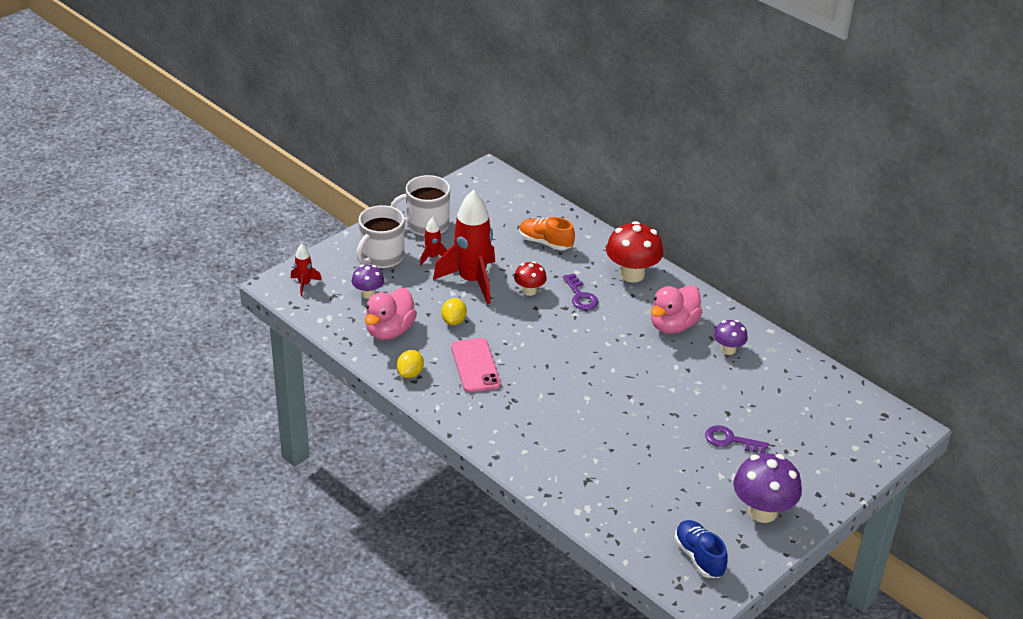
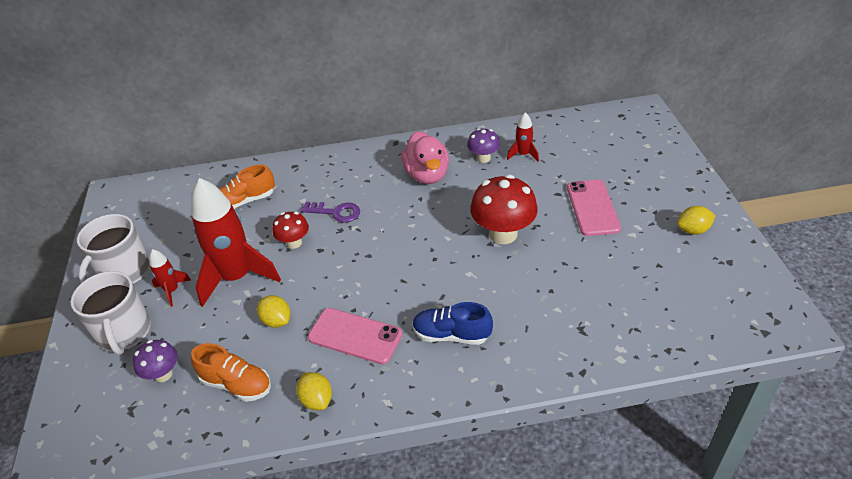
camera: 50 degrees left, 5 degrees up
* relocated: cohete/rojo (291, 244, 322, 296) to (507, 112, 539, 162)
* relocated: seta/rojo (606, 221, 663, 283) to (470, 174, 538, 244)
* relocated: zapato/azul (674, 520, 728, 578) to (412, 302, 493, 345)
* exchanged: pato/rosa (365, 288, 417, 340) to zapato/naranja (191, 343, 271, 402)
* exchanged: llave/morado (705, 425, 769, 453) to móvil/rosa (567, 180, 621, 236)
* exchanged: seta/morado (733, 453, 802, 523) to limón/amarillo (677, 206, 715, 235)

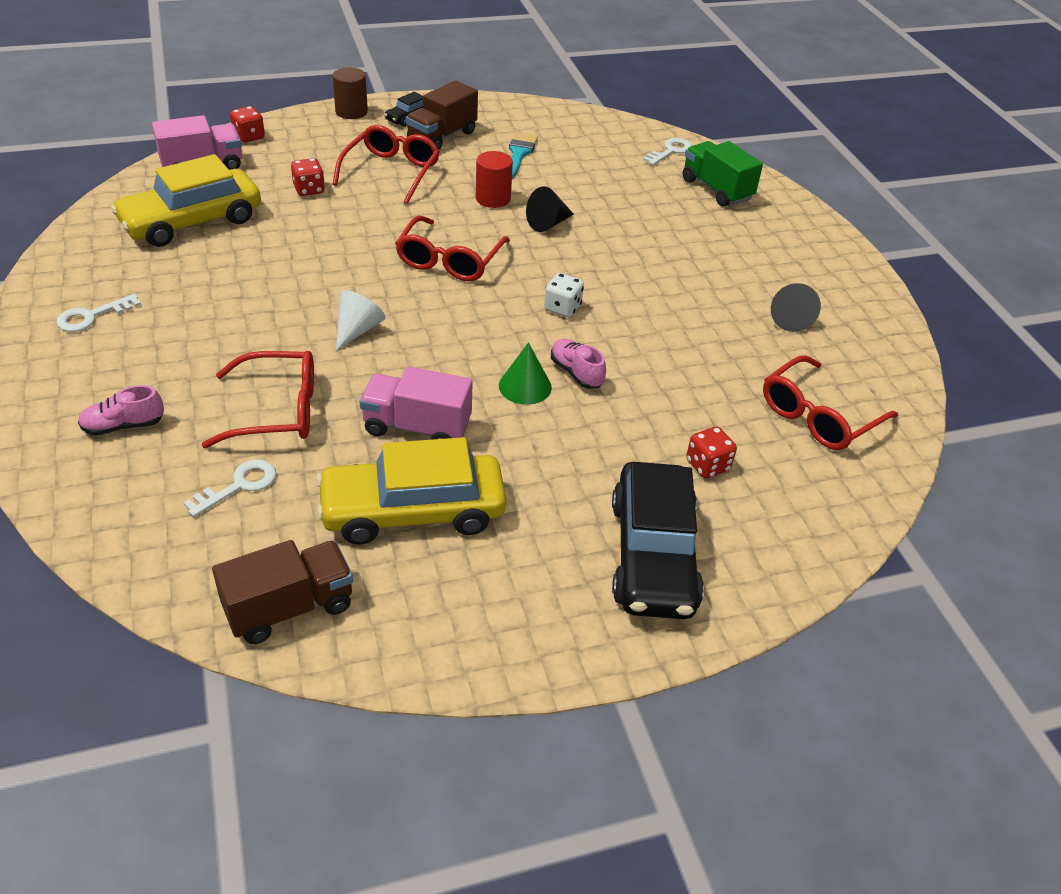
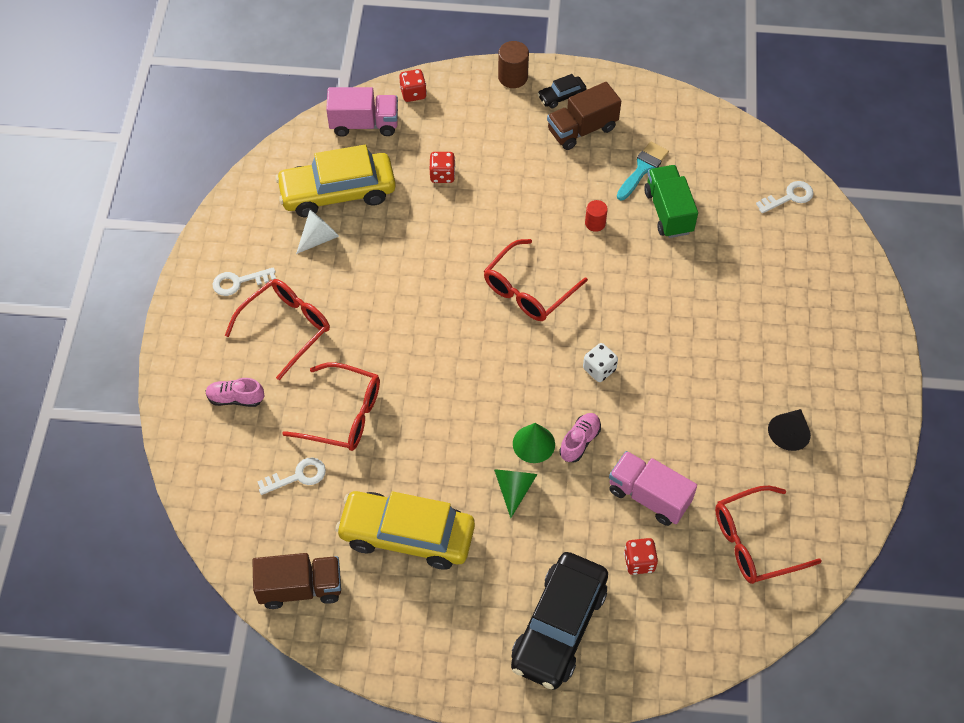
camera: 25 degrees right, 15 degrees up
* missing: cono/negro (526, 187, 574, 232)
* appeared: cono/verde (494, 469, 537, 518)
* relocated: gafas/rojo (333, 125, 440, 204) to (225, 279, 330, 380)
* relocated: cono/blanco (336, 290, 386, 351) to (296, 210, 339, 254)
* relocated: camión/rosa (360, 367, 473, 440) to (609, 451, 697, 526)
* relocated: camión/verde (683, 141, 763, 207) to (644, 165, 698, 238)
* spun: zapato/rosa (551, 339, 606, 389) = (559, 413, 601, 462) 45 degrees clockwise
* size: cilindro/rojo (476, 151, 513, 208) = (585, 200, 608, 232) x0.65

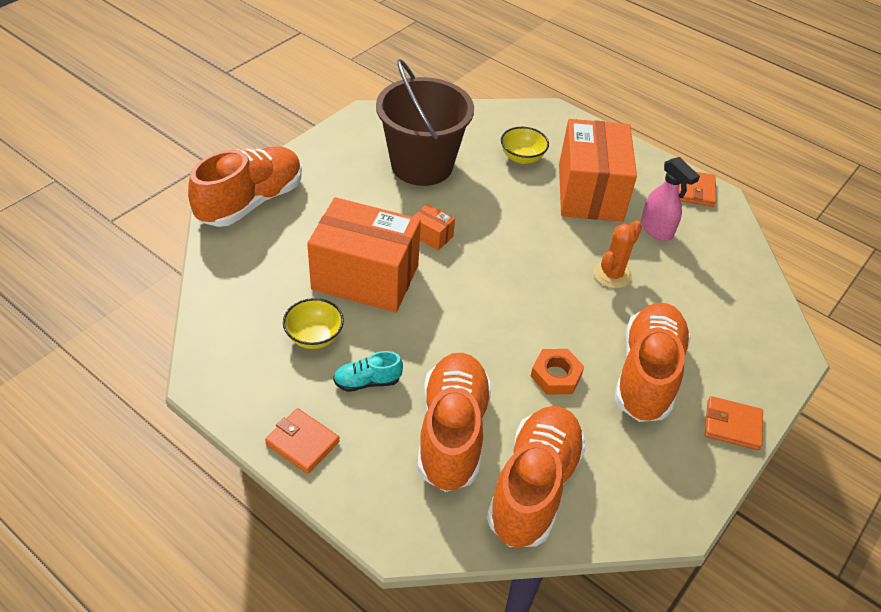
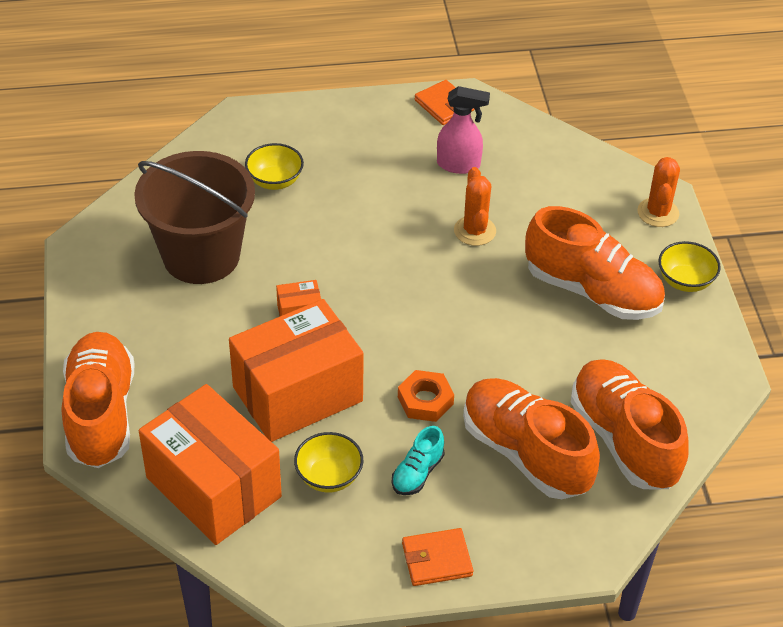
camera: 45 degrees left, 0 degrees up
* appeared: cactus/naranja (637, 157, 680, 227)
* relocated: tuerca/naranja (531, 349, 584, 395) to (398, 370, 454, 422)
* relocated: caja/naranja (559, 119, 637, 222) to (139, 384, 282, 545)
* exchanged: cartera/naranja (705, 396, 763, 450) to cuenco/amarillo (659, 241, 721, 292)
* spun: zapato/naranja (615, 303, 691, 422) = (525, 206, 665, 320) 150 degrees clockwise

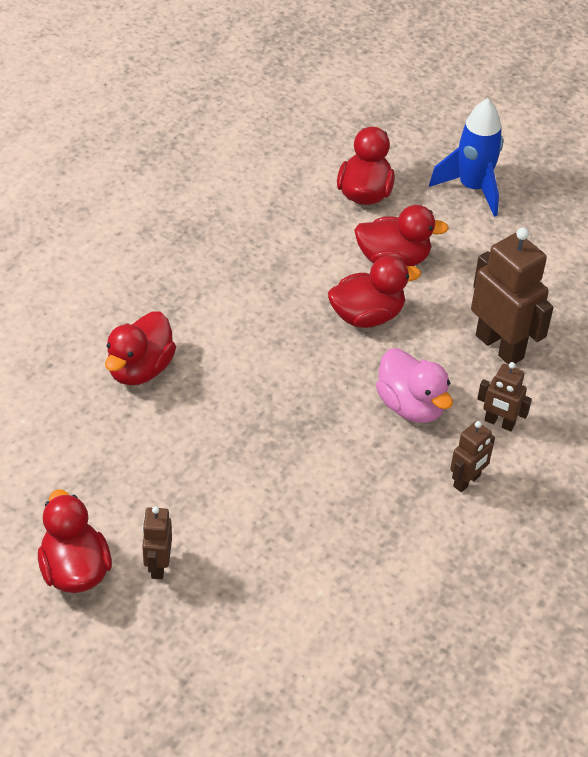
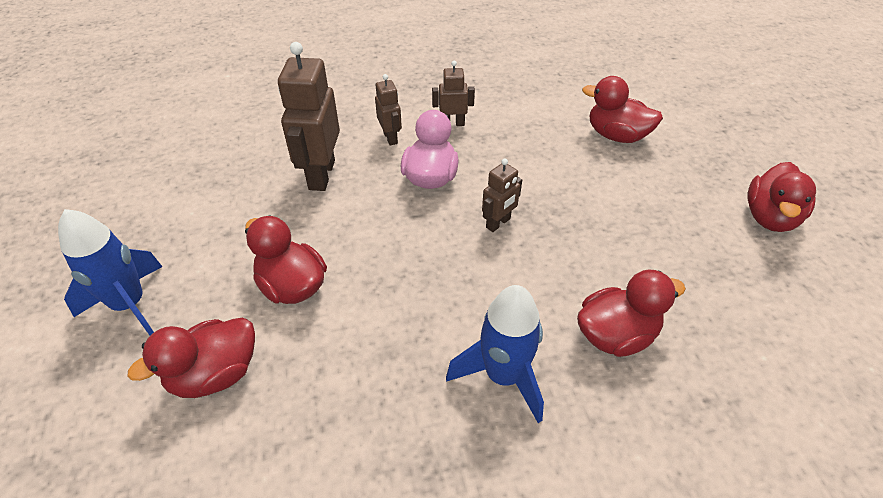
camera: 135 degrees left, 0 degrees up
* appeared: cohete/azul (446, 285, 544, 423)
* relocated: robot/marrón (142, 506, 172, 579) to (482, 159, 522, 232)
* relocated: pato/rojo (328, 256, 421, 328) to (582, 76, 663, 143)

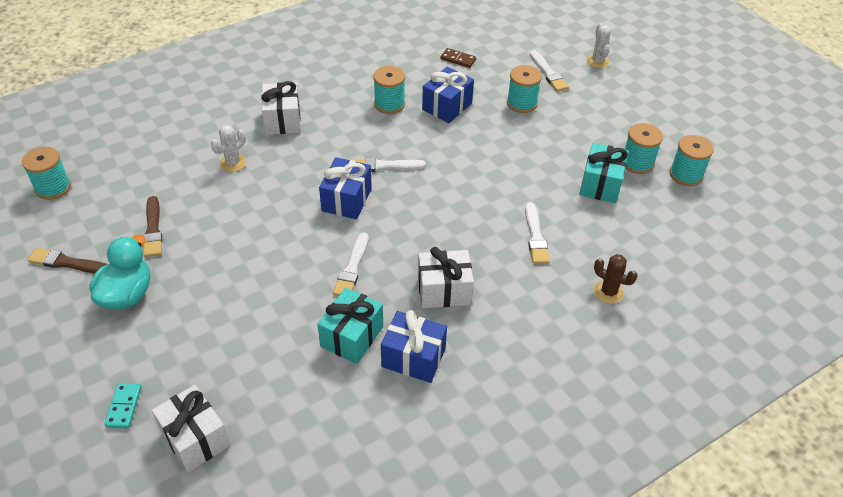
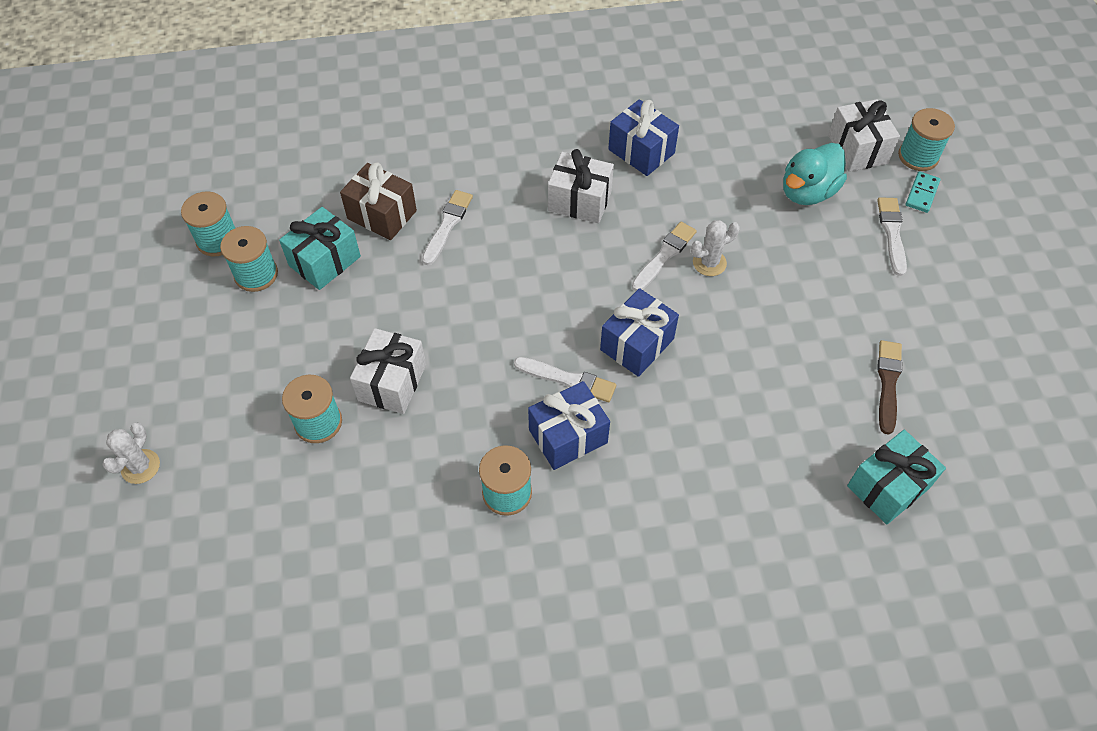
camera: 155 degrees left, 10 degrees up
* missing: pincel/marrón (28, 248, 108, 274)
* missing: ficha de dominó/marrón (440, 48, 476, 68)
* missing: cactus/marrón (594, 254, 638, 304)
* appeared: regalo/marrón (340, 162, 417, 240)
* relocated: carrete/turquesa (22, 147, 71, 200) to (898, 108, 955, 171)
* relocated: pato/turquesa (89, 235, 150, 310) to (783, 143, 847, 205)
* relocated: cactus/blanco (211, 125, 246, 172) to (691, 220, 740, 276)
* relocated: regalo/blanco (261, 81, 301, 135) to (350, 328, 426, 414)
* relocated: regalo/turquesa (317, 288, 383, 364) to (847, 430, 946, 524)
* relocated: regalo/azul (422, 67, 474, 123) to (528, 381, 610, 470)
* relocated: pincel/blanco (530, 50, 569, 91) to (877, 197, 907, 276)

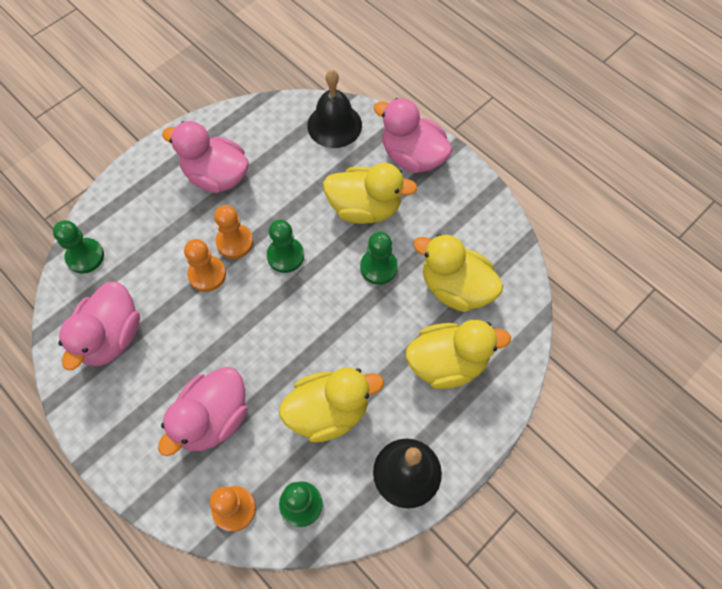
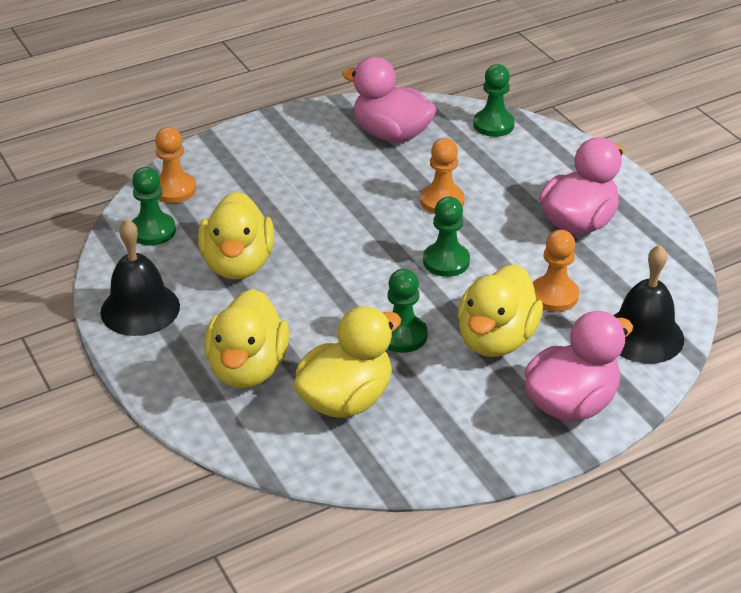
camera: 105 degrees right, 25 degrees down
* missing: pato/rosa (158, 367, 248, 456)
* relocated: peón/naranja (214, 205, 253, 259) to (533, 230, 579, 312)

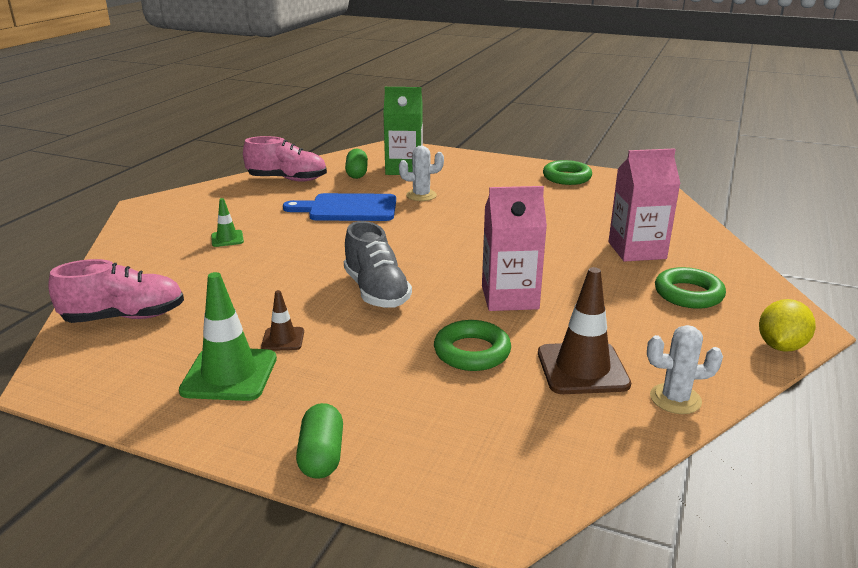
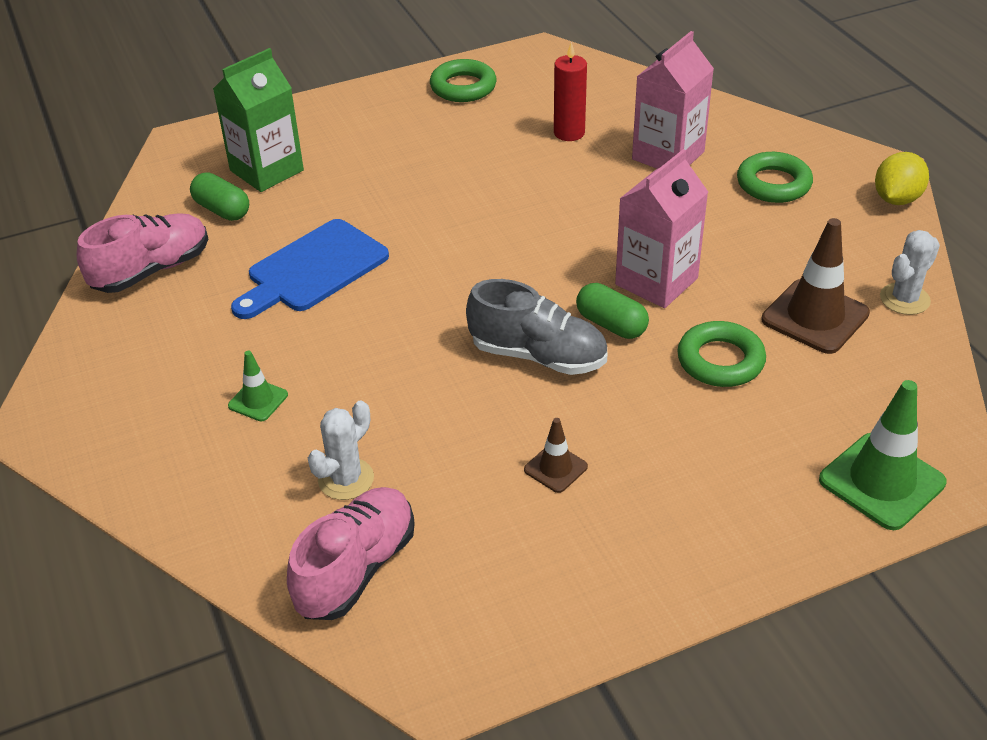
camera: 45 degrees left, 15 degrees up
* appeared: vela/rojo (554, 42, 587, 141)
* relocated: cono de tráfico/verde (179, 272, 277, 401) to (819, 380, 946, 530)
* relocated: cápsula/verde (296, 403, 343, 479) to (576, 283, 649, 339)
* relocated: cactus/blanco (399, 146, 444, 201) to (308, 401, 374, 500)
* spun: limón/amarillo (759, 299, 816, 352) = (875, 152, 929, 205) 45 degrees clockwise

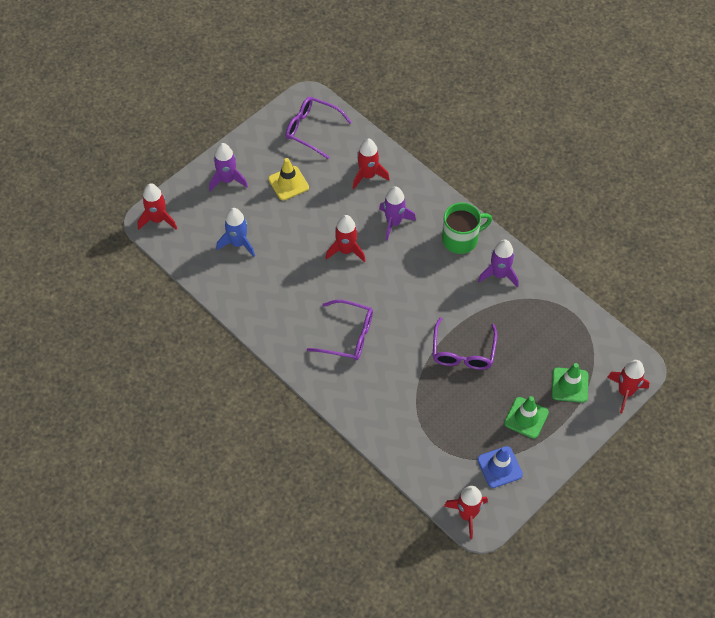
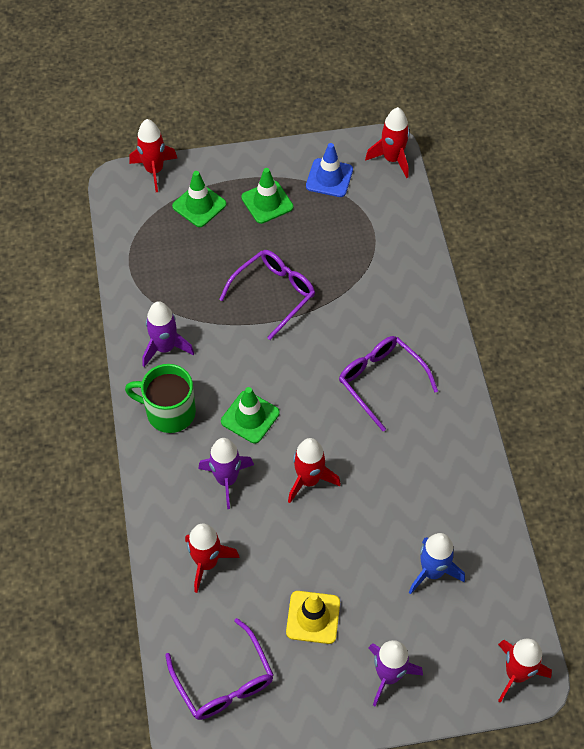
camera: 145 degrees left, 0 degrees up
* appeared: cono de tráfico/verde (221, 387, 280, 444)

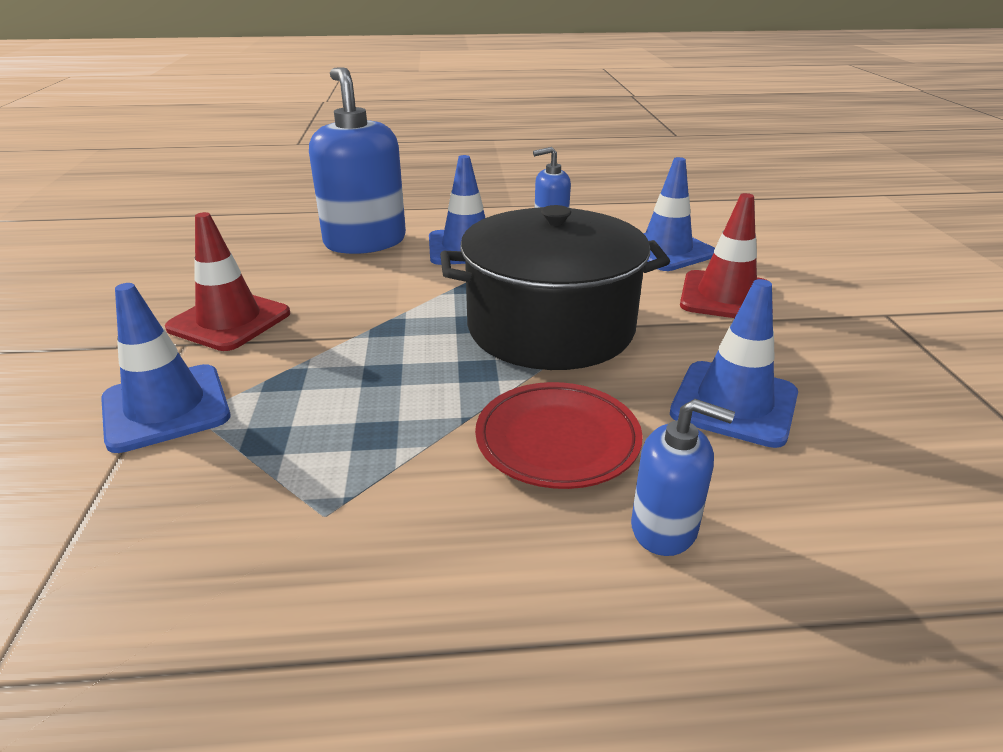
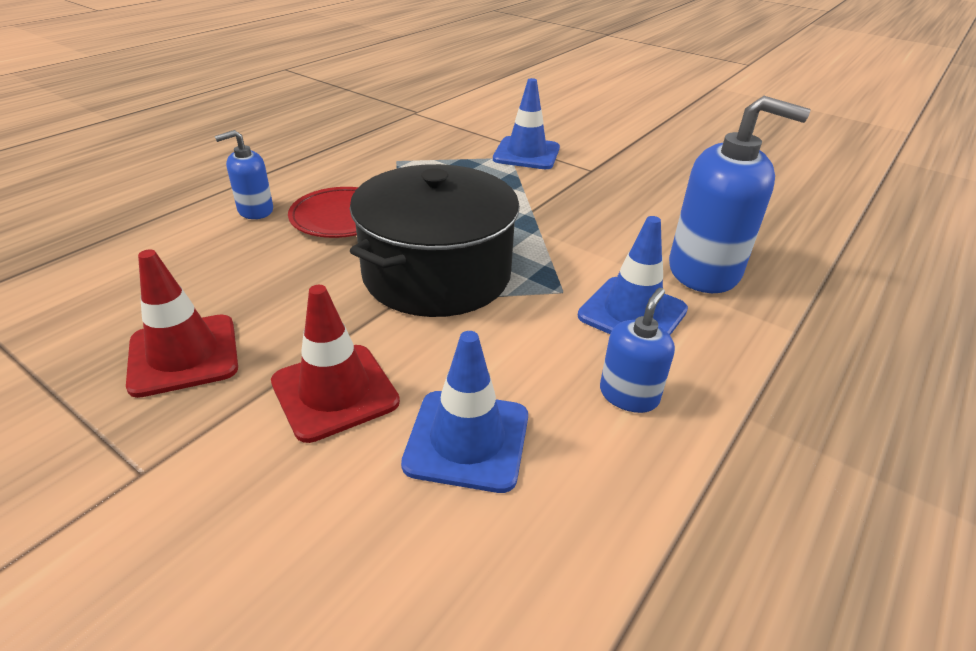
camera: 130 degrees right, 5 degrees up
* missing: cono de tráfico/azul (670, 279, 798, 448)
* relocated: cono de tráfico/rojo (165, 212, 290, 351) to (126, 249, 238, 398)

